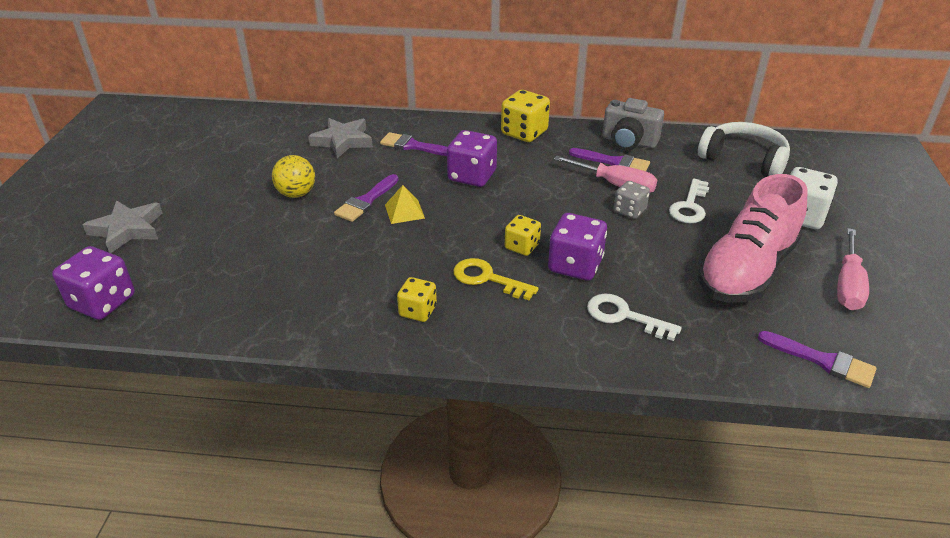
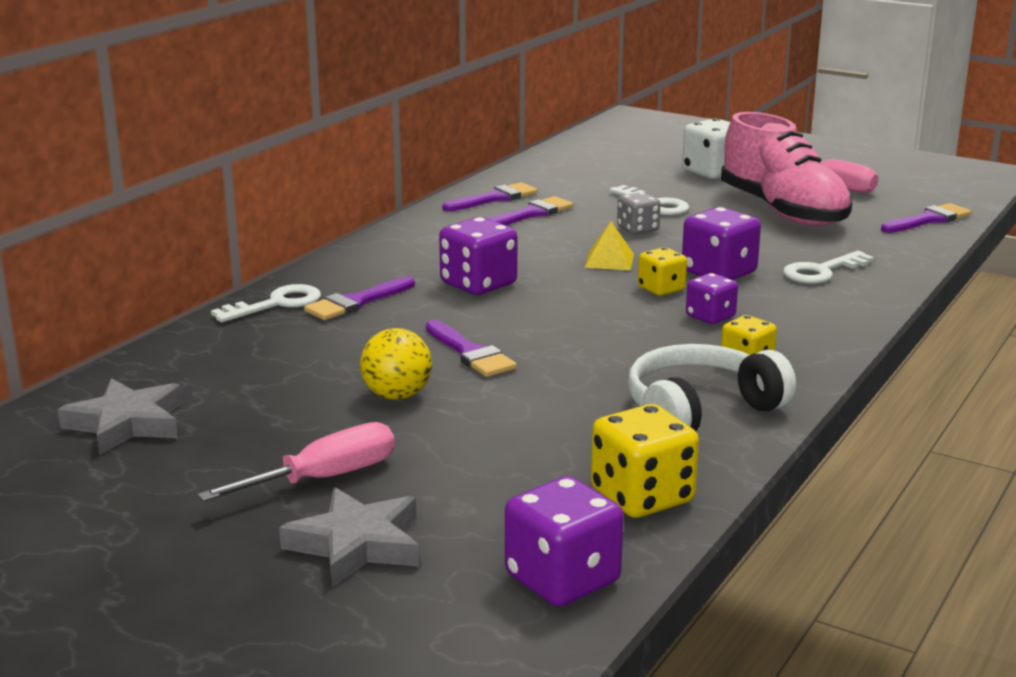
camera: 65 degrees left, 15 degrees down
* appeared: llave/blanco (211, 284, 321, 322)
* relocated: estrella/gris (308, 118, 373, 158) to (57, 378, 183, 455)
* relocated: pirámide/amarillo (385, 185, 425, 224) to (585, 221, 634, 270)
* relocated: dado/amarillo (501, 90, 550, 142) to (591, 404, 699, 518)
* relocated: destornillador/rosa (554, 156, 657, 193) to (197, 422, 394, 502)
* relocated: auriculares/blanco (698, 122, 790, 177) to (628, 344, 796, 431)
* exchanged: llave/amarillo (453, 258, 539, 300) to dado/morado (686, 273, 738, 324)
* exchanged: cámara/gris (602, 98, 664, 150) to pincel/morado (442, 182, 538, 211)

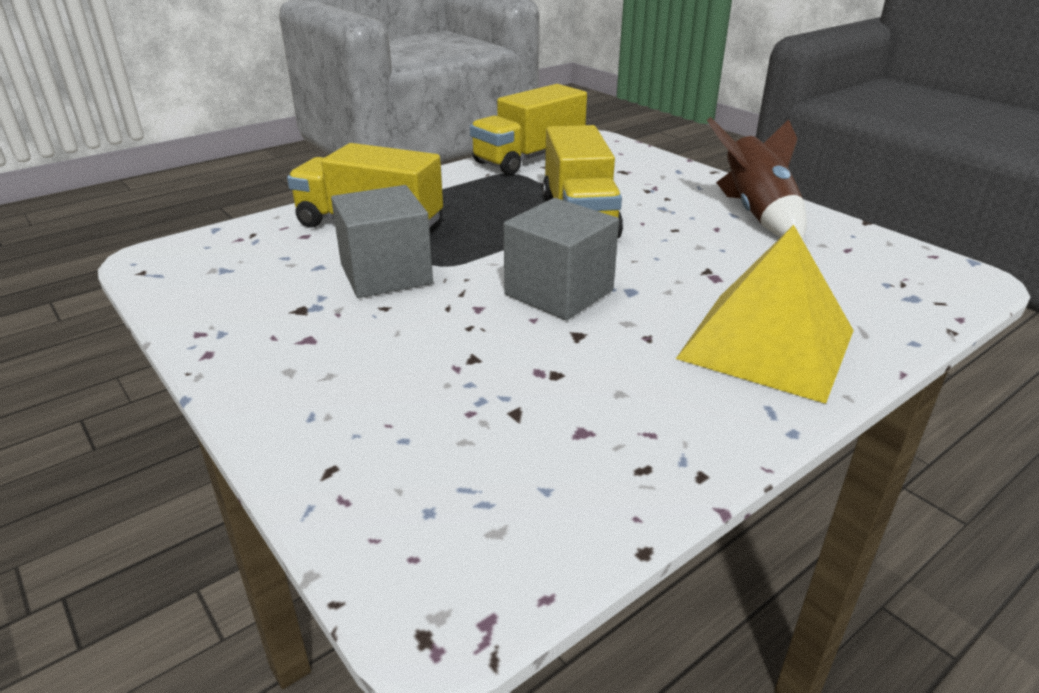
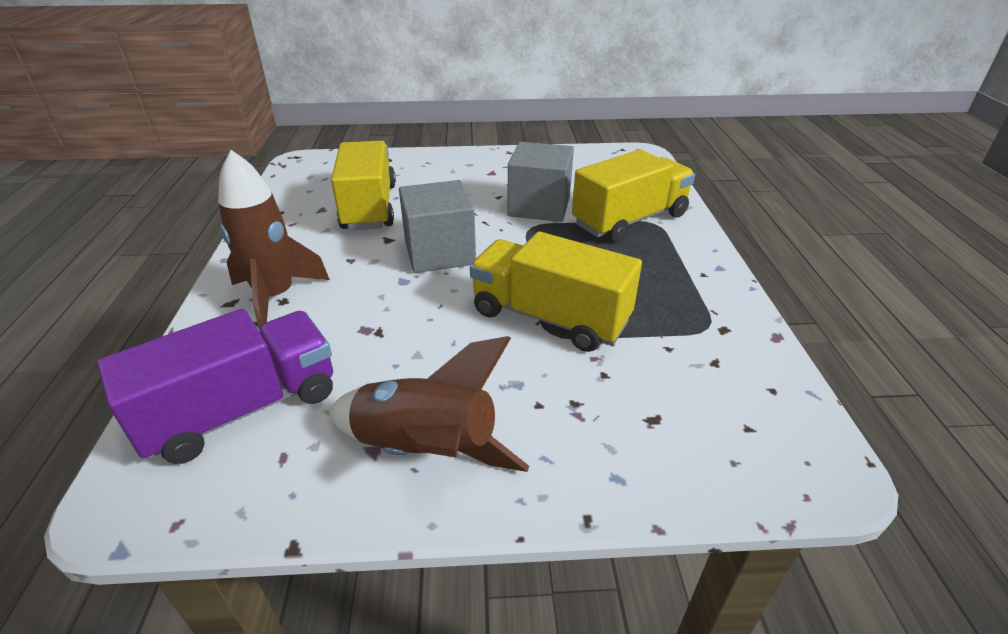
camera: 125 degrees right, 5 degrees up
* appeared: camión/morado (97, 309, 333, 464)
* relocated: camión/amarillo (470, 84, 587, 175) to (331, 141, 396, 230)
* exchanged: pirámide/amarillo (676, 225, 854, 404) to cohete/marrón (218, 150, 330, 330)

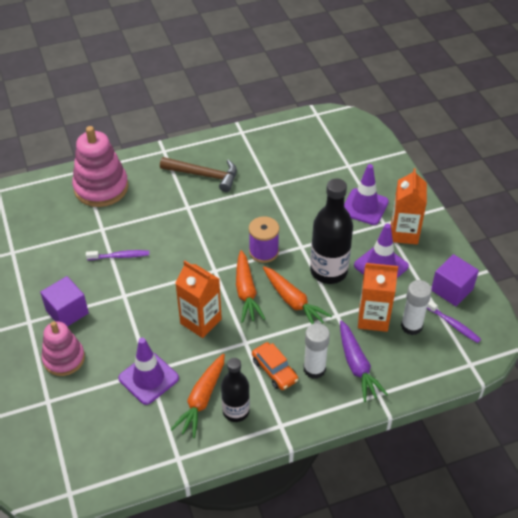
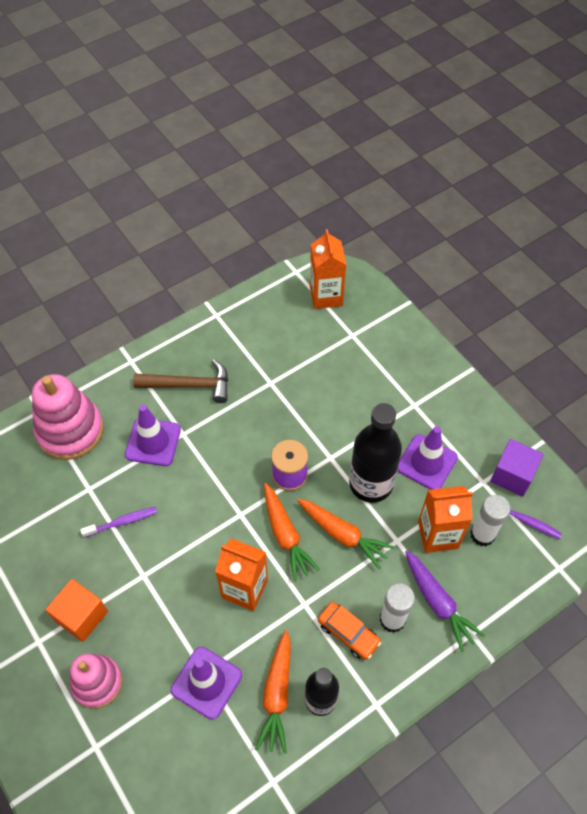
camera: 15 degrees left, 10 degrees up
* relocated: cono de tráfico/morado (344, 164, 389, 225) to (125, 405, 181, 466)
* relocated: cartón de leche/naranja (391, 168, 427, 244) to (310, 229, 346, 309)
* colour: cubo/morado (40, 276, 89, 327) to cubo/naranja (46, 579, 108, 642)

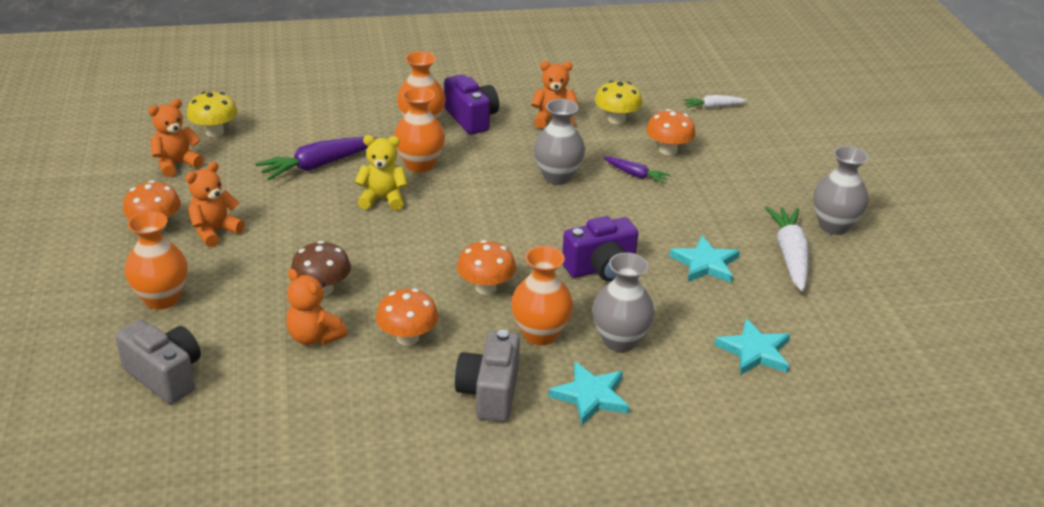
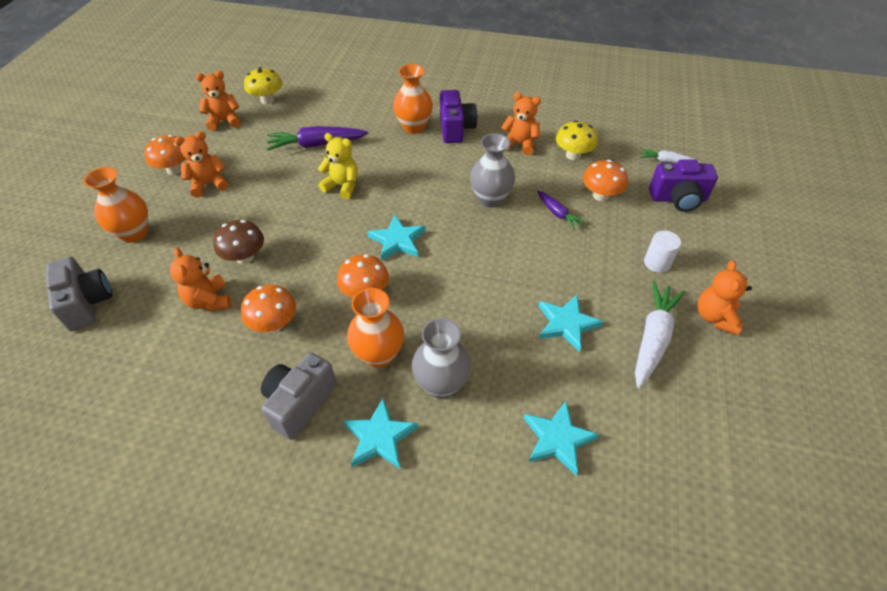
camera: 25 degrees right, 15 degrees up
* missing: florero/naranja (394, 87, 445, 172)
* appeared: estrella/turquesa (367, 215, 425, 261)
* appeared: cilindro/blanco (644, 230, 681, 273)
* relocated: cámara/morado (562, 216, 638, 282) to (649, 160, 718, 212)
* exchanged: florero/gris (813, 146, 869, 235) to osito/naranja (697, 260, 752, 335)

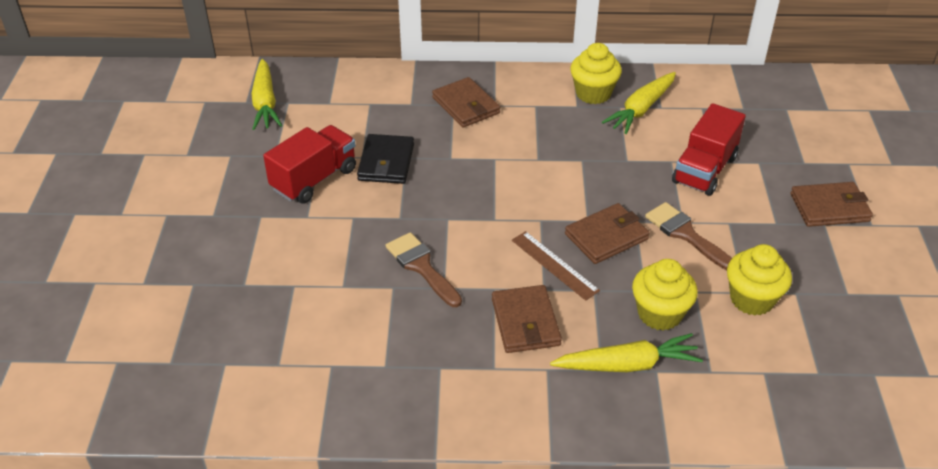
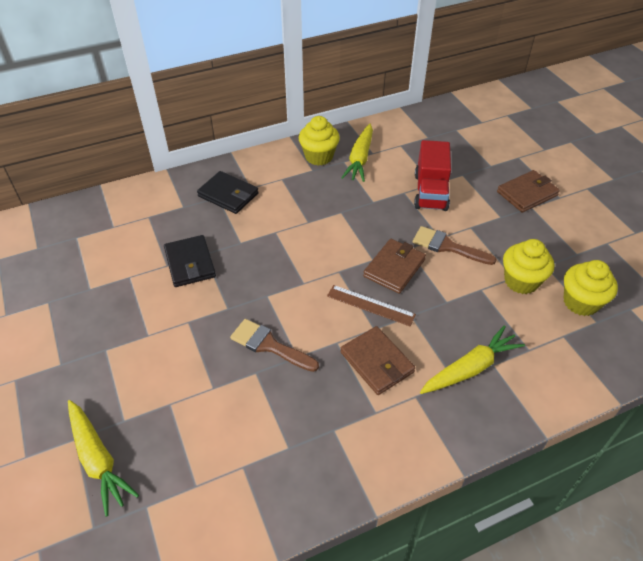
camera: 25 degrees left, 5 degrees up
* missing: camión/rojo (263, 125, 356, 204)
* relocated: zanahoria/amarillo (251, 59, 282, 130) to (68, 400, 139, 516)
* relocated: magdalena/amarillo (632, 259, 698, 330) to (564, 260, 618, 316)
* colour: cartera/marrón (432, 77, 500, 127) to cartera/negro (197, 171, 259, 214)

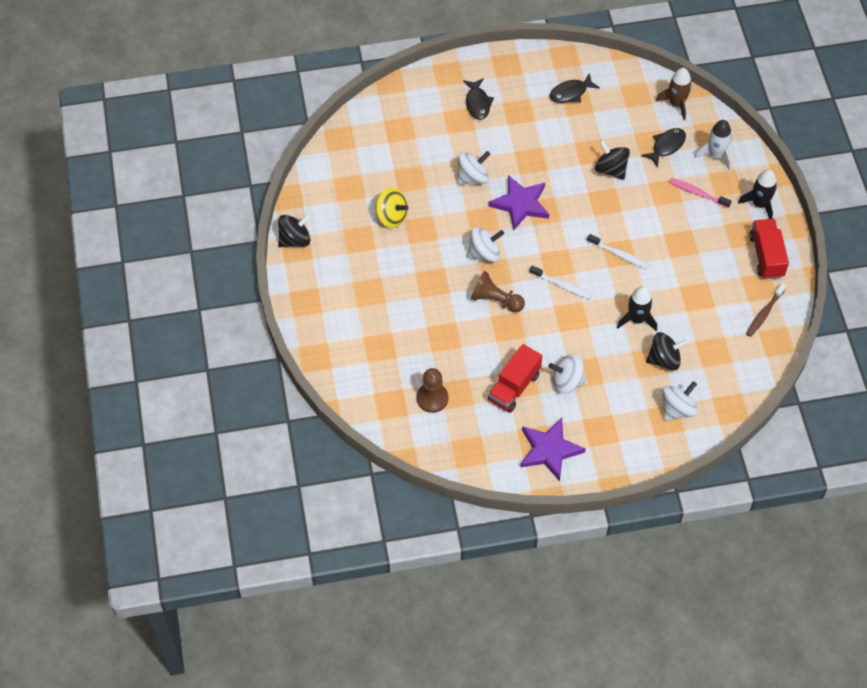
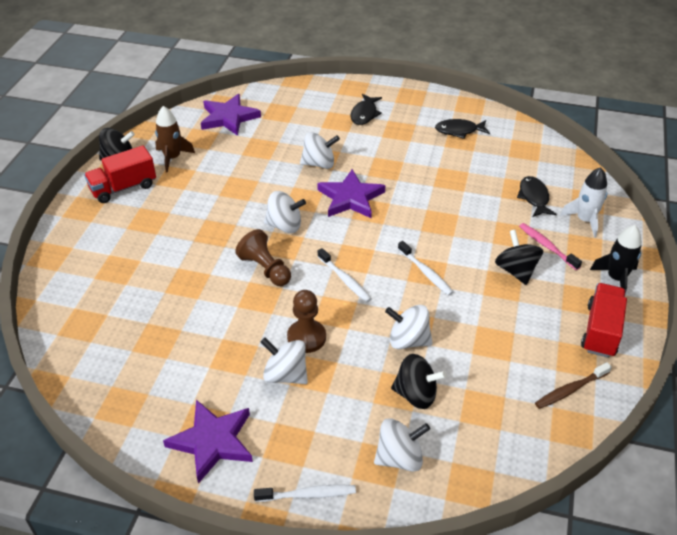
camera: 25 degrees right, 15 degrees down
* missing: peonza/amarillo (376, 188, 409, 228)
* appeared: estrella/morado (201, 94, 261, 136)
* appeared: cepillo de dientes/blanco (254, 484, 356, 502)
* relocated: peón/marrón (417, 368, 448, 413) to (287, 290, 326, 353)
* relocated: camión/rojo (488, 344, 542, 413) to (84, 145, 156, 203)
* relocated: peonza/negro (595, 140, 630, 180) to (495, 230, 543, 285)
* relocated: cohete/marrón (656, 68, 692, 120) to (155, 106, 195, 173)
* exchanged: cohete/negro (617, 286, 657, 331) to peonza/blanco (385, 305, 433, 349)
* spun: pez/negro (641, 128, 686, 168) = (517, 176, 557, 217) 75 degrees counterclockwise

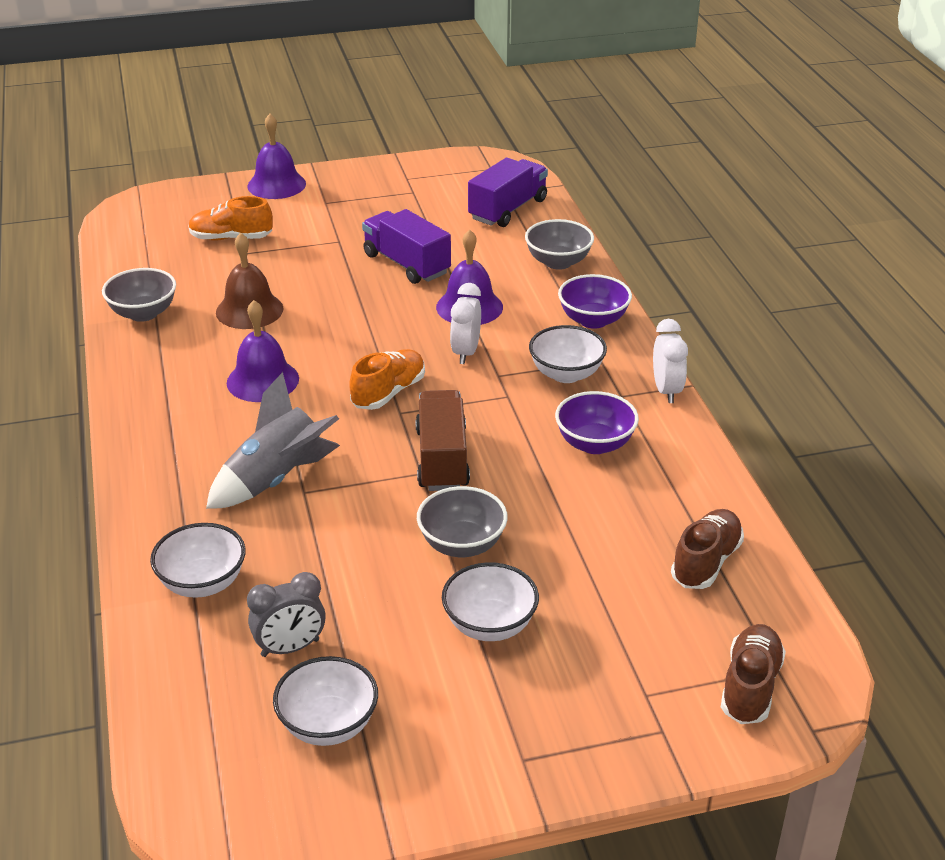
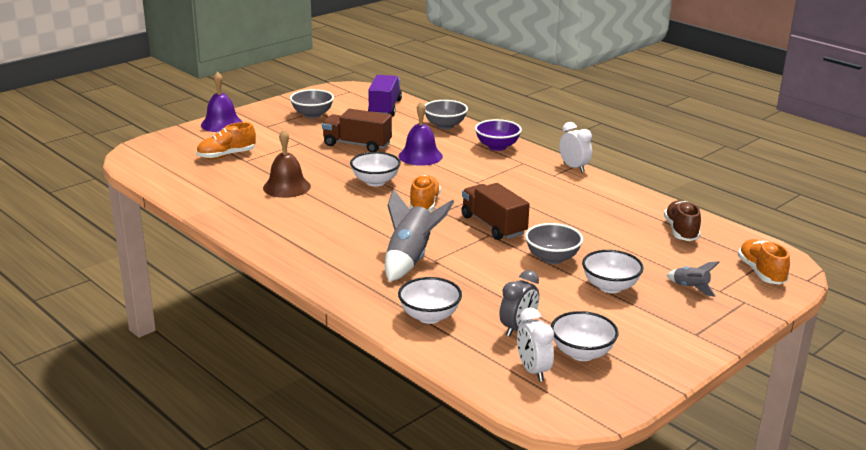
camera: 30 degrees left, 10 degrees down
* missing: campana/morado (227, 300, 299, 402)
* missing: cuenco/morado (555, 391, 639, 454)
* appeared: cohete/gris (666, 261, 720, 297)
* relocated: cuenco/gris (102, 268, 176, 322) to (290, 89, 334, 118)
* relocated: despertador/blanco (450, 283, 481, 364) to (517, 308, 554, 381)
* relocated: cuenco/blanco (529, 325, 607, 383) to (350, 152, 401, 186)
* colour: camión/morado (362, 209, 451, 284) to camión/marrón (322, 109, 392, 152)
* colour: zapato/marrón (721, 624, 786, 724) to zapato/naranja (738, 239, 790, 285)

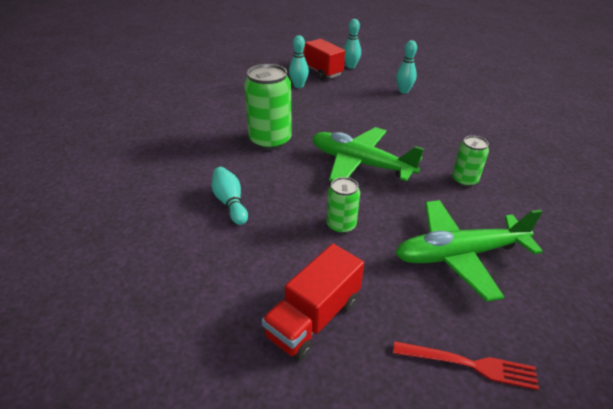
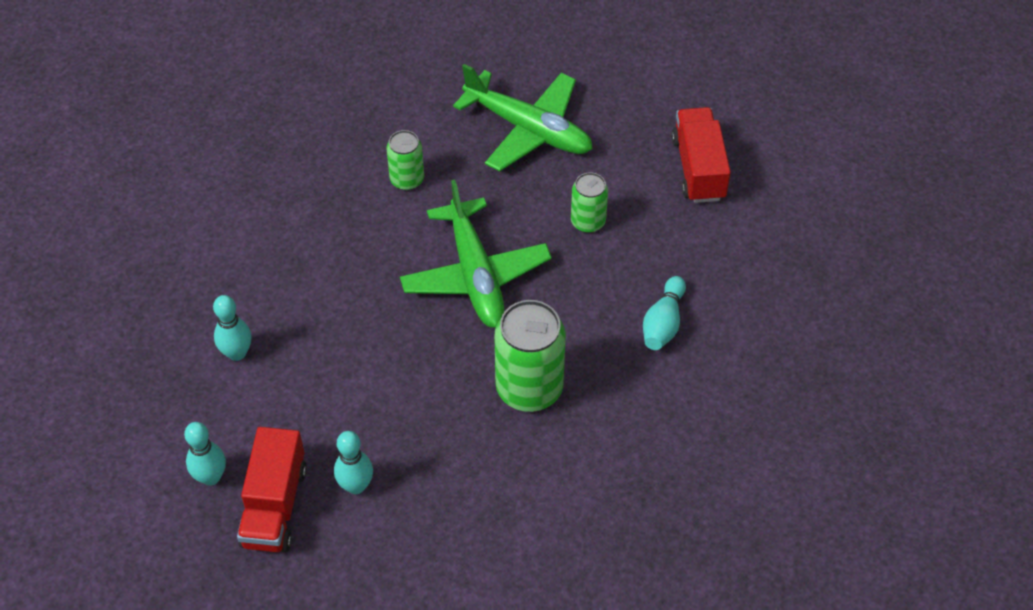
camera: 135 degrees left, 15 degrees up
* missing: tenedor/rojo (393, 341, 539, 390)
* spun: camión/rojo (262, 244, 364, 361) = (671, 107, 731, 203) 90 degrees counterclockwise

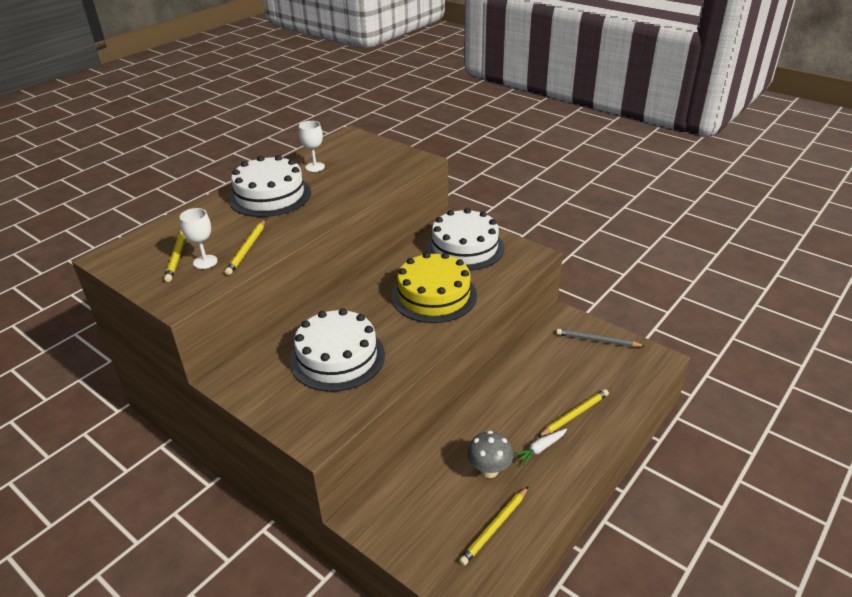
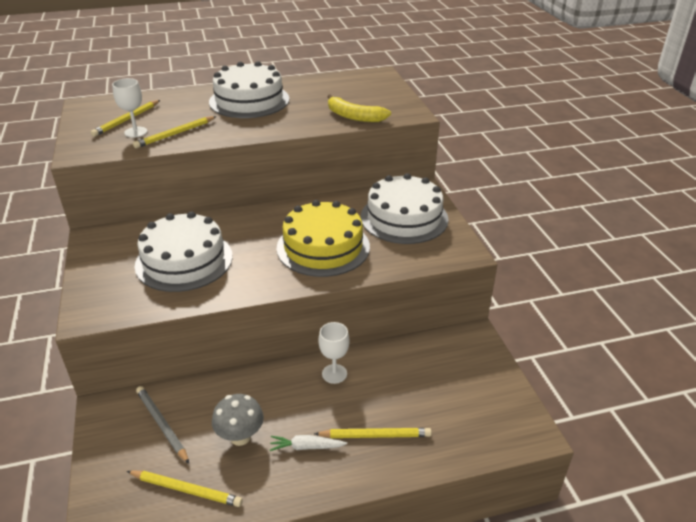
camera: 35 degrees right, 0 degrees up
* appeared: plátano/amarillo (327, 94, 391, 122)
* relocated: copa/blanco (299, 121, 325, 172) to (319, 322, 350, 384)
* relocated: lápiz/gris (556, 329, 645, 347) to (136, 386, 189, 464)
* spun: lápiz/amarillo (459, 487, 528, 566) = (127, 470, 243, 507) 150 degrees counterclockwise

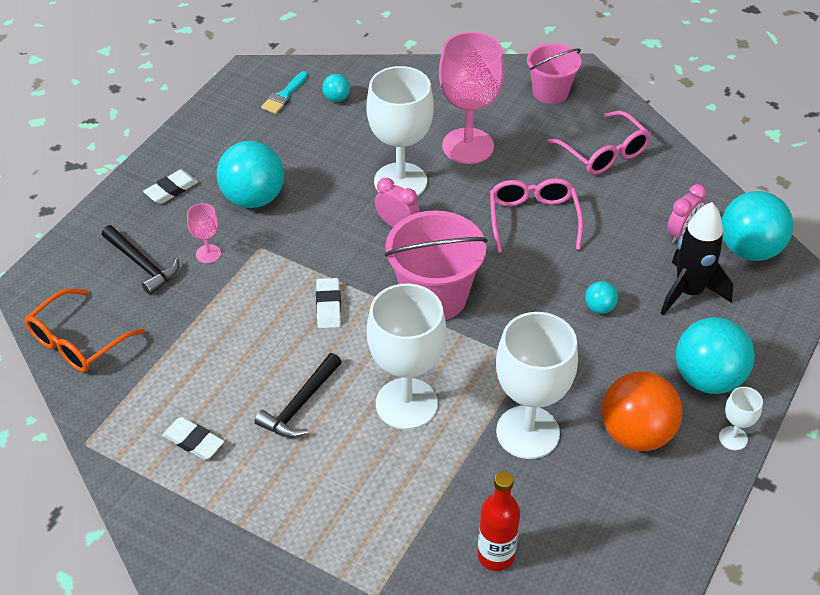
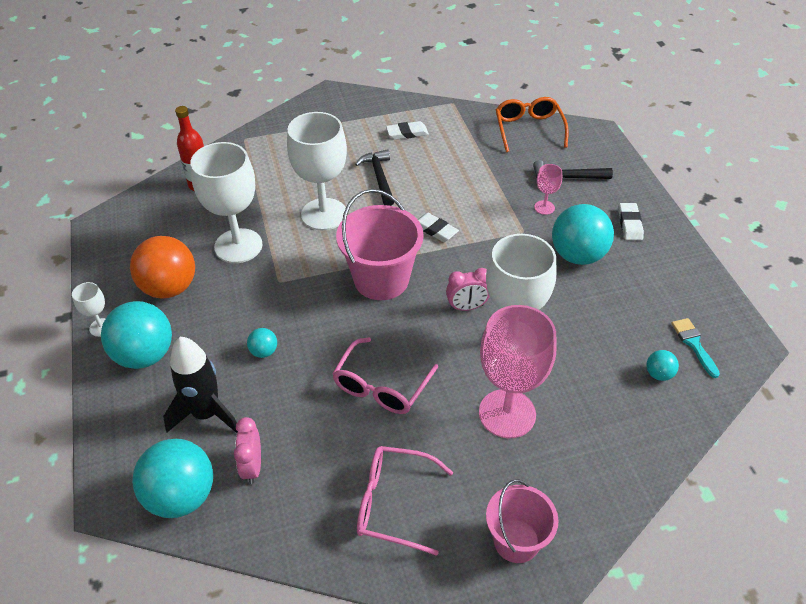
camera: 135 degrees right, 0 degrees up
* spun: gafas/rosa (490, 178, 583, 253) = (332, 337, 438, 414) 75 degrees clockwise

